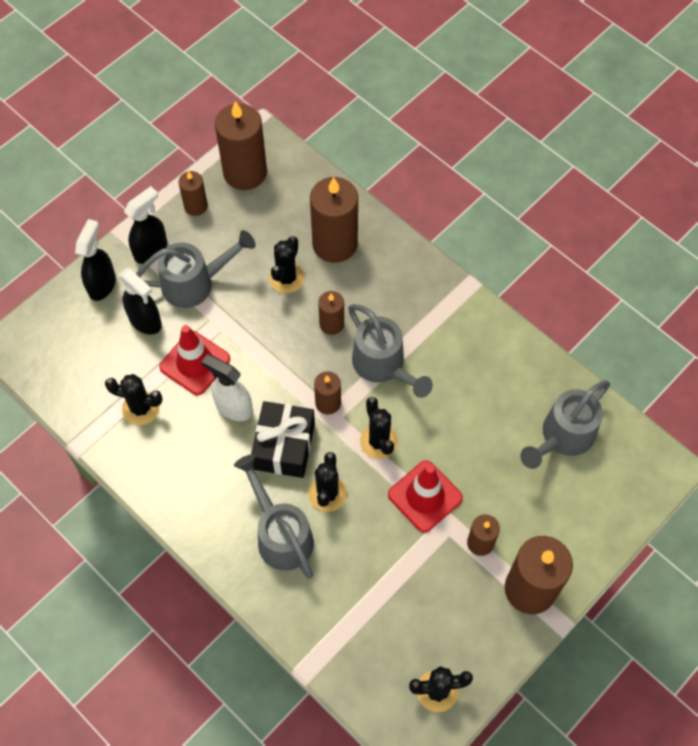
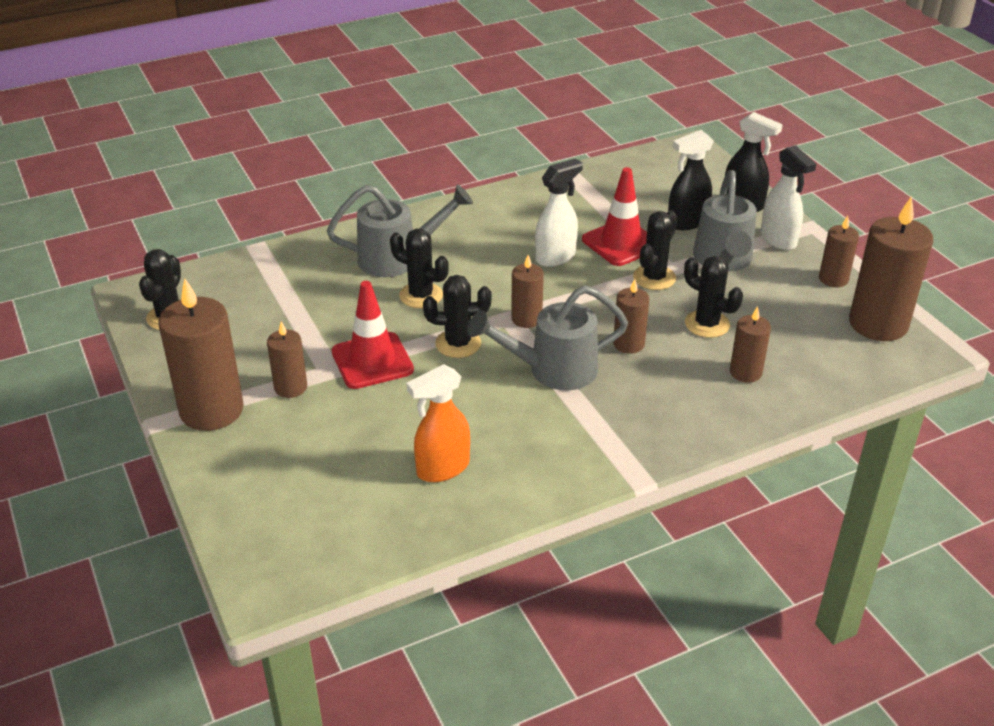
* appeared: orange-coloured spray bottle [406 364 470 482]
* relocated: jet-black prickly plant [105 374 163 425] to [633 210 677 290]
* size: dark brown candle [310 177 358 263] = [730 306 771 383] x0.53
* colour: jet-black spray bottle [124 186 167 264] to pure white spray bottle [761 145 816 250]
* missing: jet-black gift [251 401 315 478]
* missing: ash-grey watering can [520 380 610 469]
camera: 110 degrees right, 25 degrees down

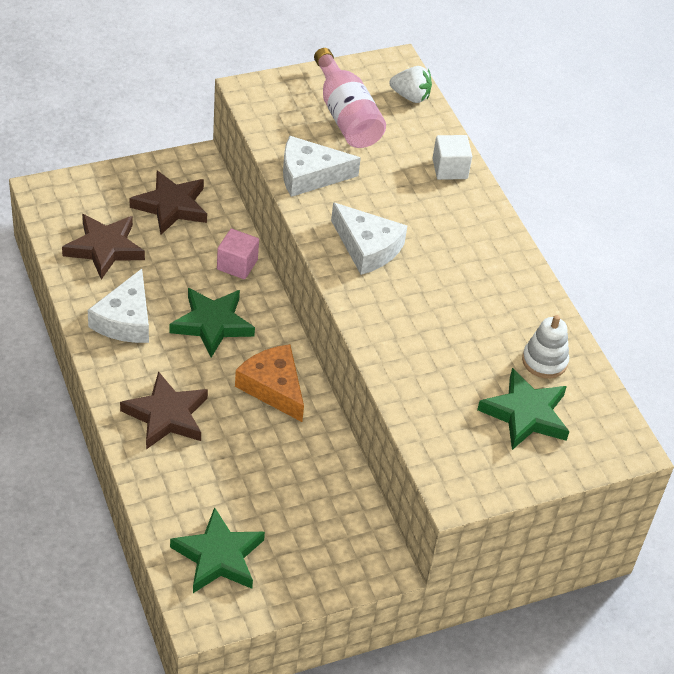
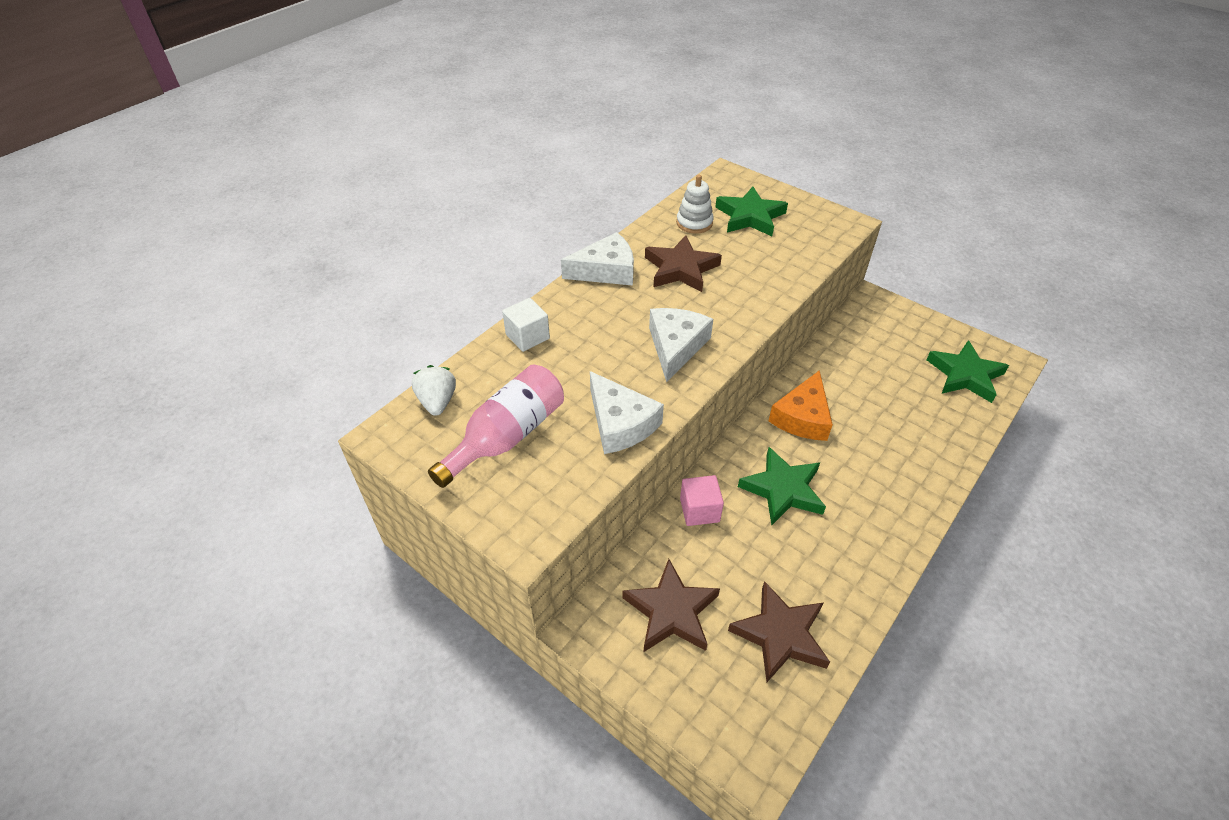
* relocated: pure white piece of cheese [88 269 149 343] to [561 232 634 286]
* relocated: dark brown star shape [120 371 208 449] to [645 236 722 292]
camera: 115 degrees left, 0 degrees up

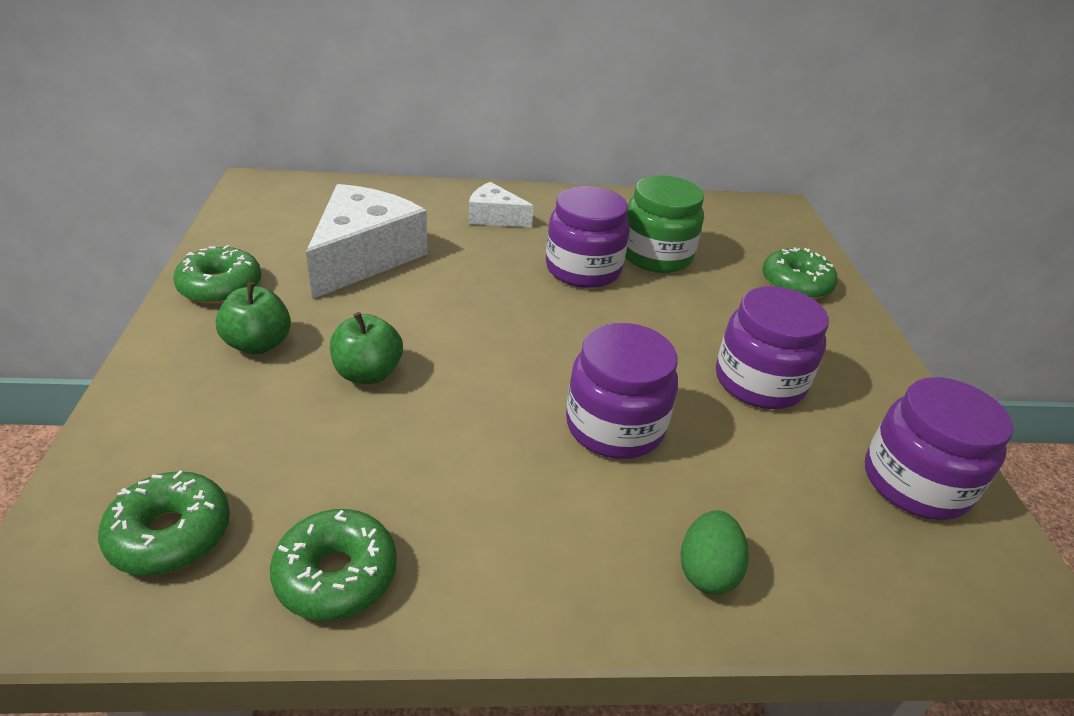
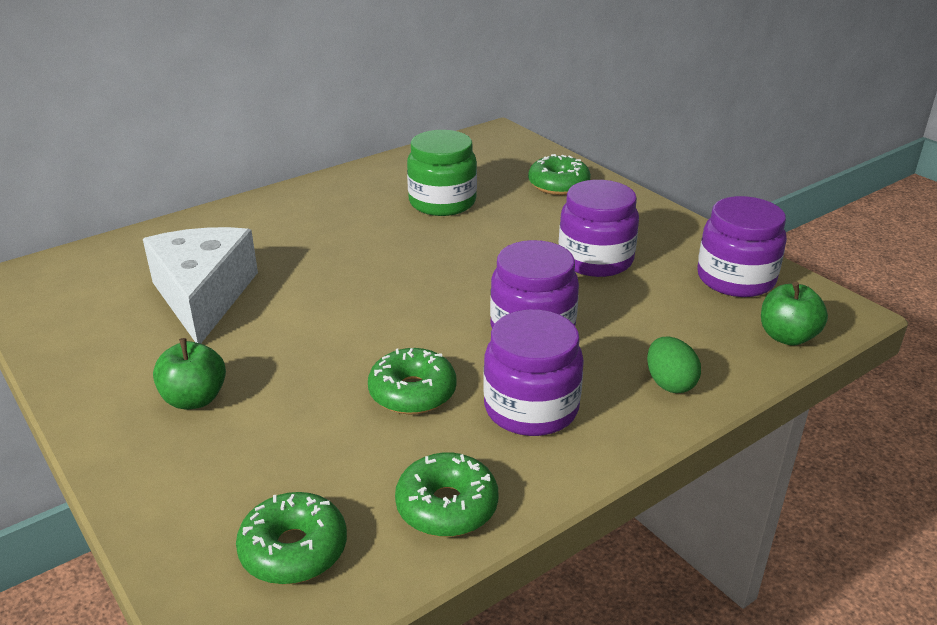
* relocated: green doughnut [173 245 262 304] to [368 348 457 414]
* relocated: purple preserve jar [546 186 629 288] to [483 309 584 436]
* relocated: green apple fruit [330 312 403 384] to [761 282 828 346]
* missing: pure white piece of cheese [469 182 534 227]
camera: 30 degrees left, 5 degrees down

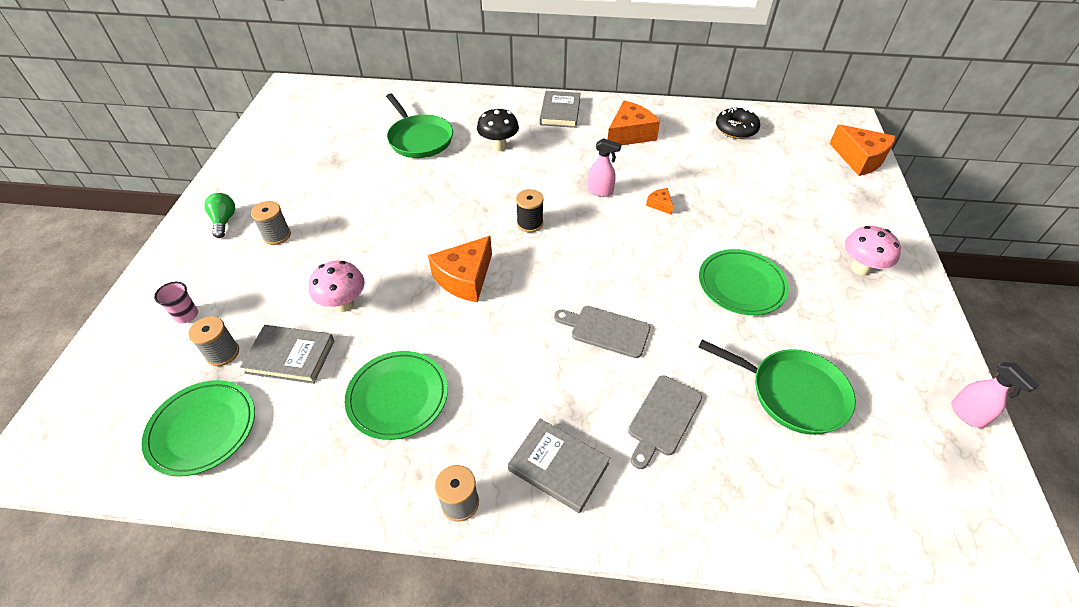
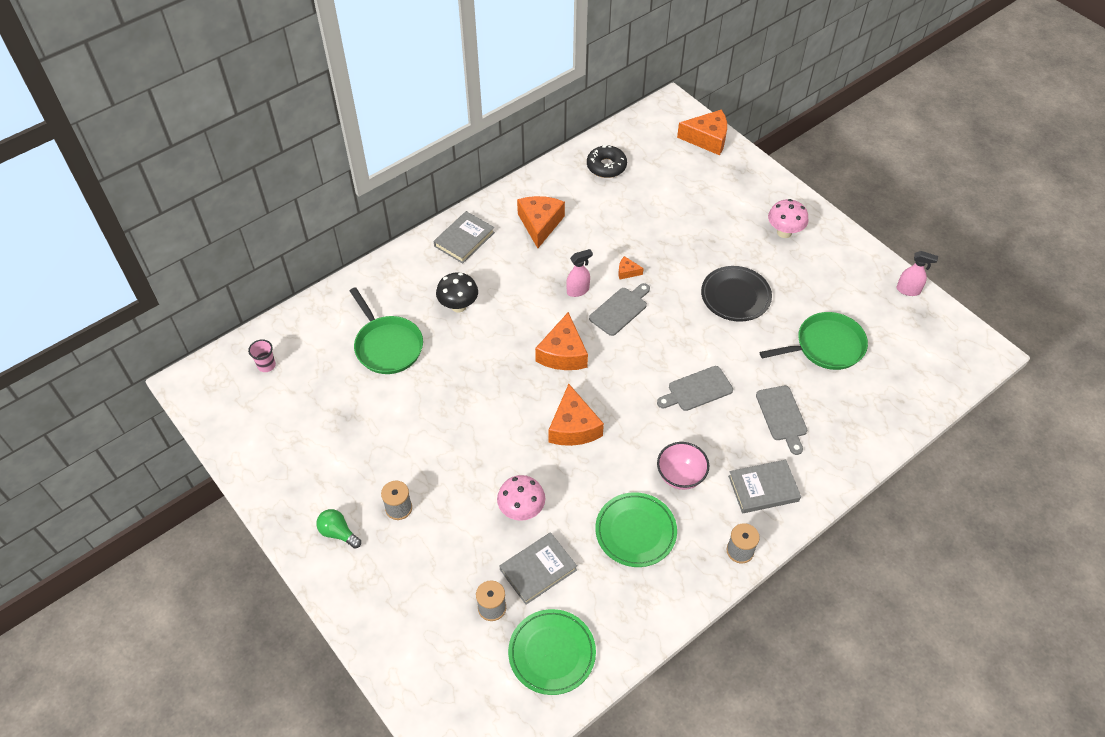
* relocated: pink cup [154 282 198 323] to [248 339 276 372]
* spun: green frying pan [386 93 453 158] = [350 287 423 374] 45 degrees clockwise
* spun: ash-grey hardcover [540 91 581 128] = [434 211 495 264] 75 degrees clockwise
* exchanged: jet-black spool [516 189 544 233] to orange-coloured piece of cheese [535 312 588 370]
* appeared: ash-grey chopping board [589 283 650 336]
* appeared: pink bowl [657 442 709 490]
* colour: green flat dish [699 249 789 315] to jet-black flat dish [701 266 772 322]
camera: 45 degrees left, 5 degrees up

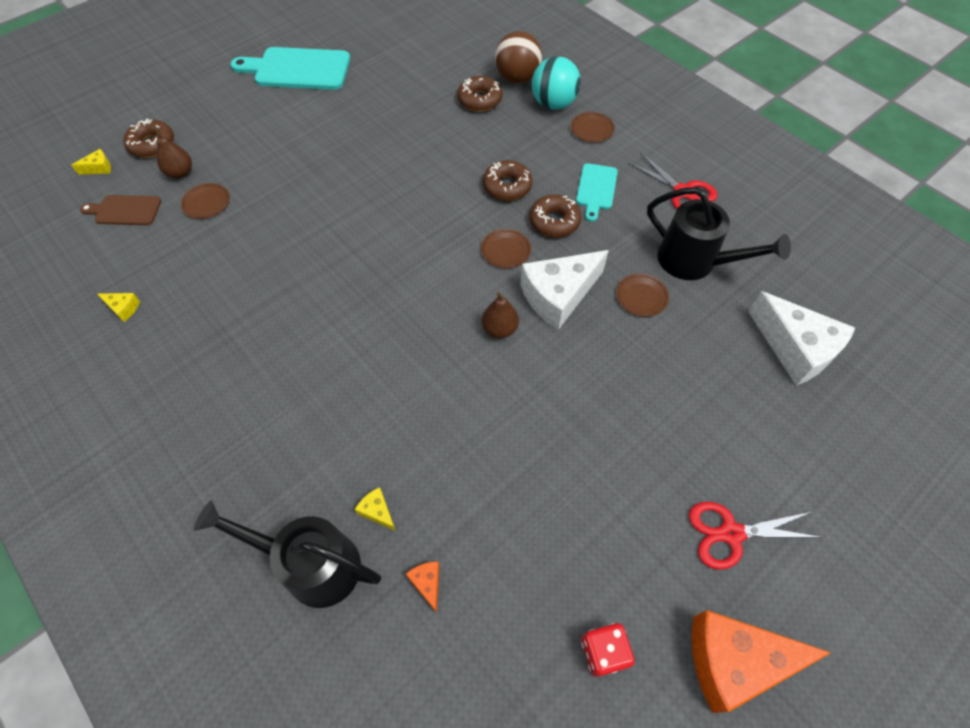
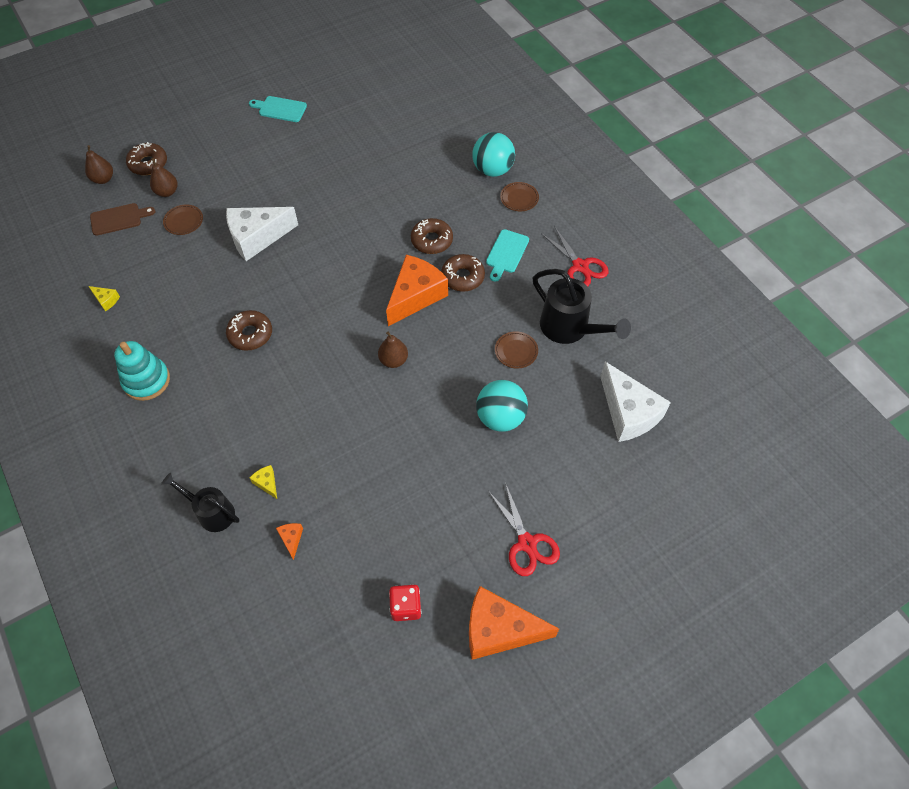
* exchanged: yellow piece of cheese [71 149 111 175] to dark brown toy pear [85 145 113 184]
* spun: dark brown chopping board [80 195 161 225] = [90 203 155 236] 150 degrees clockwise
* appeared: turquoise stacking rings [114 341 170 401]
* size: jet-black watering can [194 500 381 608] = [161 473 239 532] x0.65
* relocated: pure white piece of cheese [521 250 609 330] to [226 207 298 261]
* relocated: dark brown doughnut [457 76 502 112] to [226 310 272 351]
* size: turquoise chopping board [230 47 350 90] = [249 96 307 122] x0.56
* exchanged: dark brown flat dish [481 229 531 268] to orange-coloured piece of cheese [386 255 448 326]
* appeared: turquoise sphere [476 380 528 432]
* spun: scarlet scissors [689 502 822 569] = [488 482 560 576] 120 degrees counterclockwise
* missing: dark brown sphere [495 31 542 83]
camera: 10 degrees right, 0 degrees up

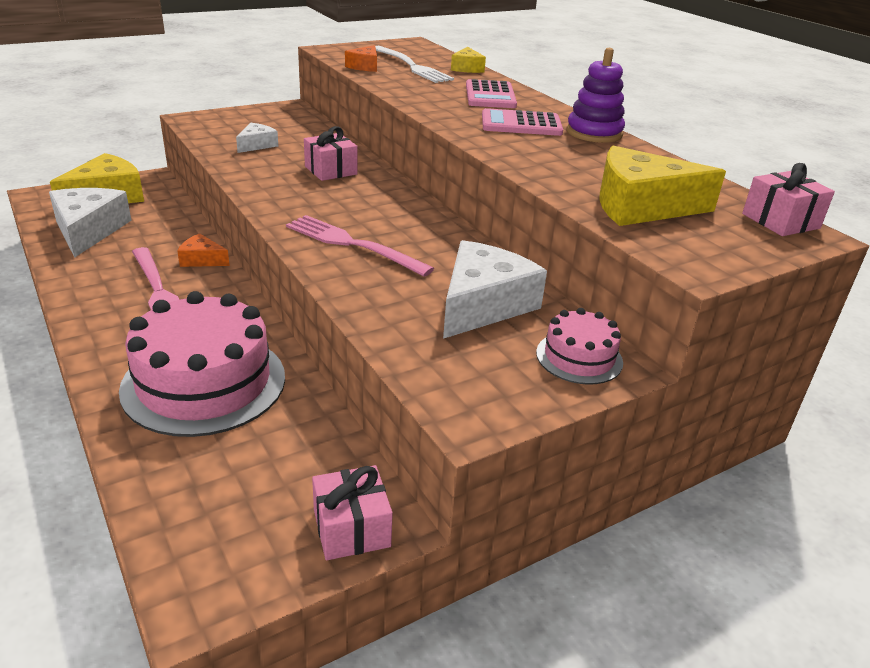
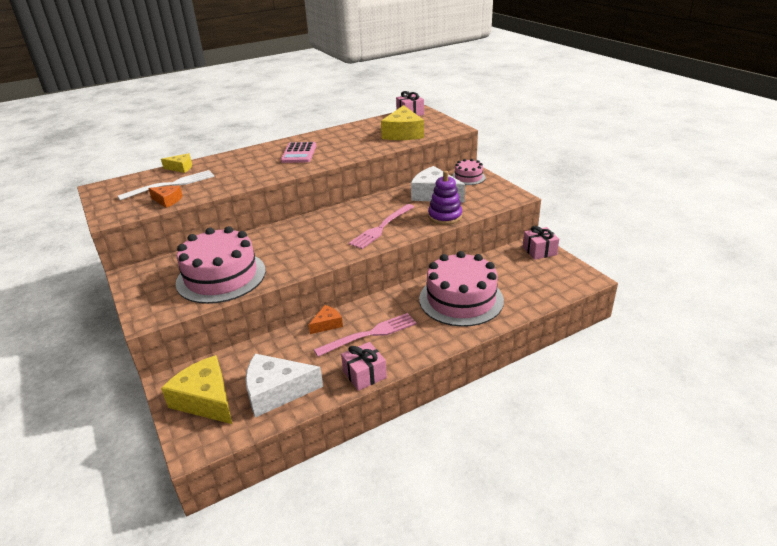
* exchanged: pure white piece of cheese [236 123 278 153] to pink gateau [176 226 266 304]
* spun: orange-coloured piece of cheese [177 233 230 267] = [309 305 343 334] 150 degrees counterclockwise
* relocated: pink gift [304 126 358 181] to [341 342 387 391]
* relocated: purple stacking rings [566 48 625 143] to [428 171 462 225]
* missing: pink calculator [466 79 517 108]
camera: 85 degrees left, 0 degrees up

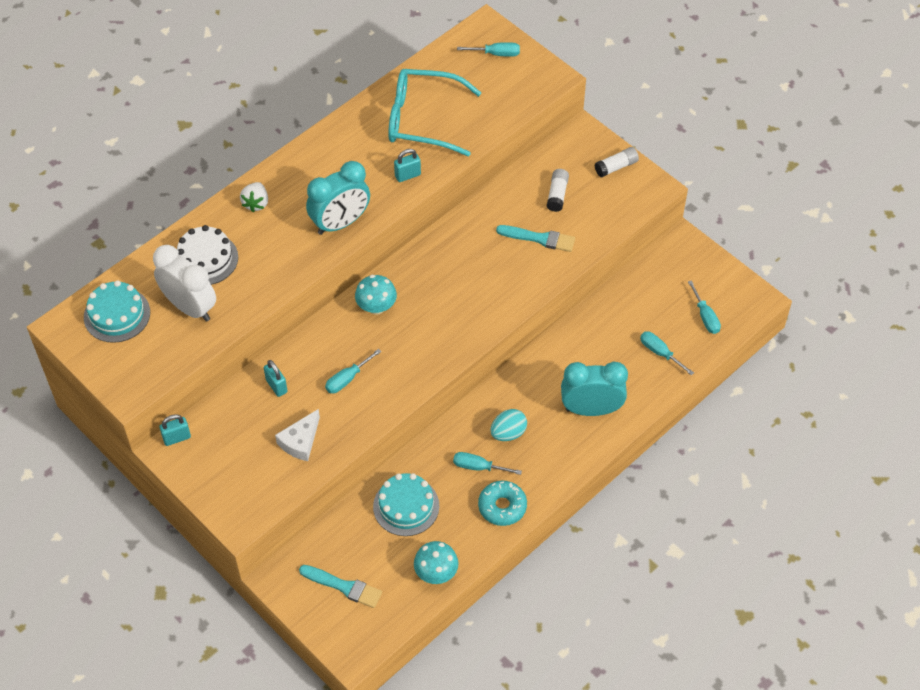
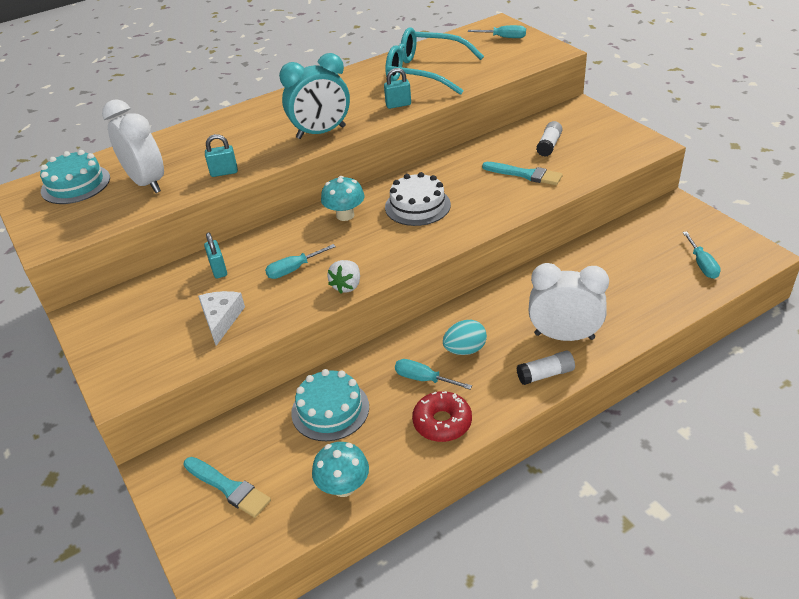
* spun: pure white piece of cheese [275 409 320 461] = [198 291 245 346] 135 degrees clockwise
* relocated: turquoise small lock [159 414 191 446] to [205 134 238 177]
* relocated: pure white strawberry [240 182 268 212] to [327 260 360 293]
* relocated: pure white gateau [177 225 238 285] to [385 172 451 226]
* colour: turquoise doughnut [478 481 527 526] to scarlet doughnut [412 391 472 442]
* relocated: pure white glue stick [594 147 639 177] to [517 351 575 385]
* colour: turquoise alarm clock [561 362 628 416] to pure white alarm clock [528 263 609 341]
* missing: turquoise hand screwdriver [640 331 694 376]
camera: 15 degrees right, 15 degrees down

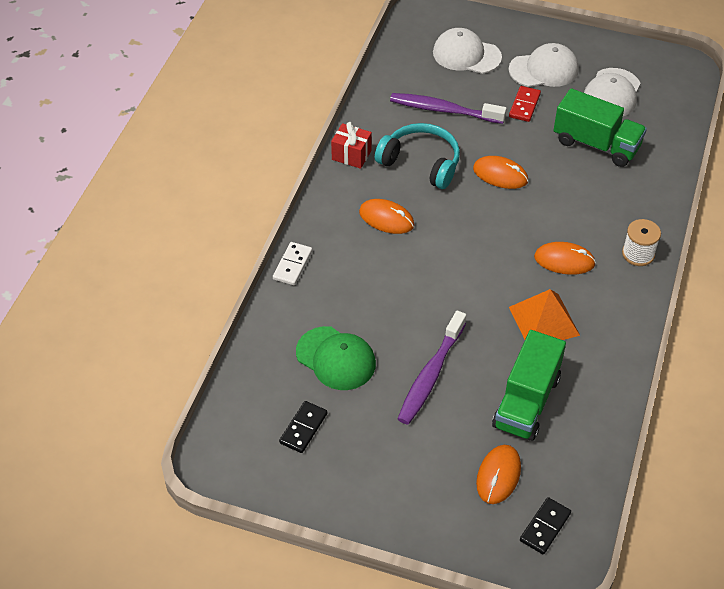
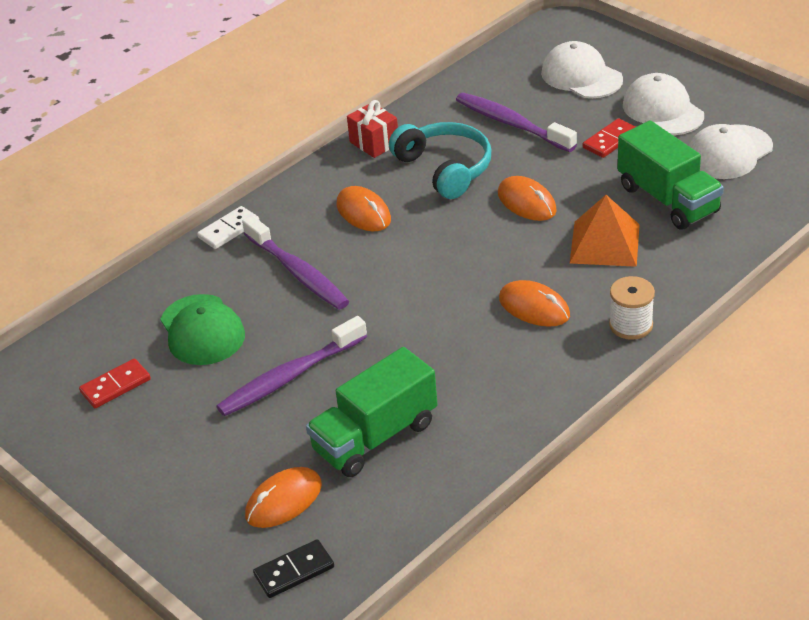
* colour: jet-black domino [279 401 327 453] to scarlet domino [79 358 151 408]
* appeared: purple dental brush [242 215 350 310]
* relocated: orange-coloured pyramid shape [509 289 580 340] to [570 195 640 267]
* spun: pure white cap [509 43 579 87] = [623 73 704 135] 135 degrees counterclockwise
camera: 30 degrees right, 10 degrees down

